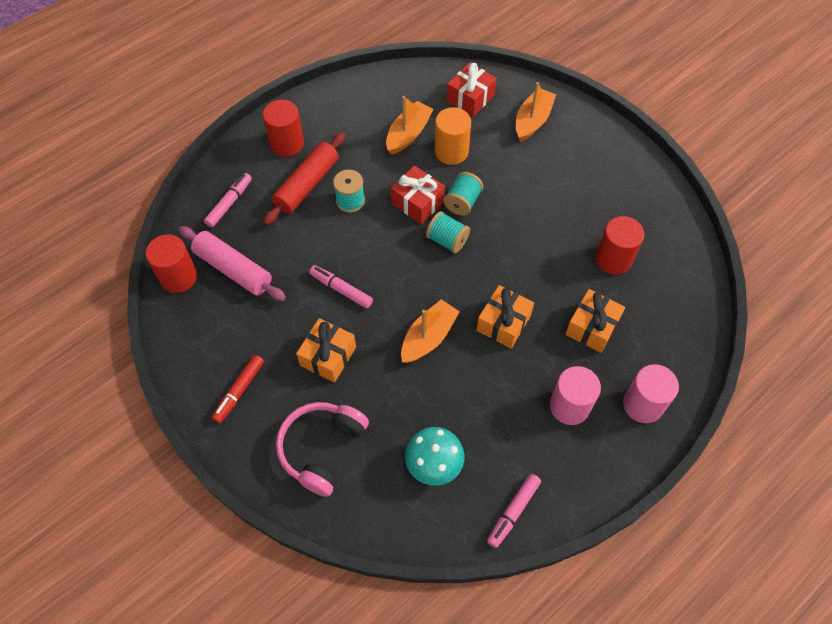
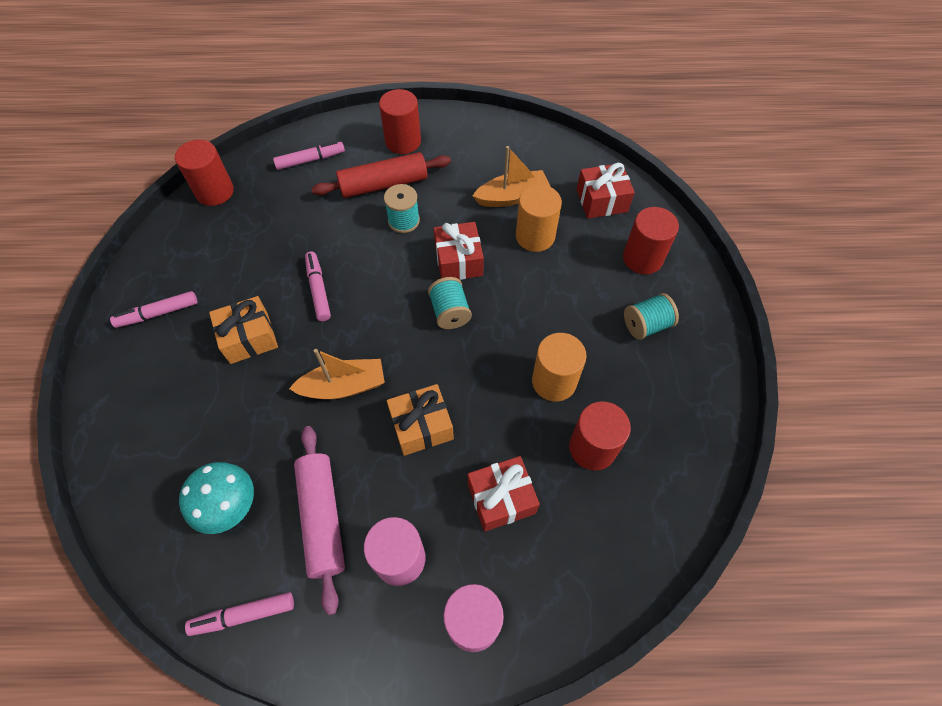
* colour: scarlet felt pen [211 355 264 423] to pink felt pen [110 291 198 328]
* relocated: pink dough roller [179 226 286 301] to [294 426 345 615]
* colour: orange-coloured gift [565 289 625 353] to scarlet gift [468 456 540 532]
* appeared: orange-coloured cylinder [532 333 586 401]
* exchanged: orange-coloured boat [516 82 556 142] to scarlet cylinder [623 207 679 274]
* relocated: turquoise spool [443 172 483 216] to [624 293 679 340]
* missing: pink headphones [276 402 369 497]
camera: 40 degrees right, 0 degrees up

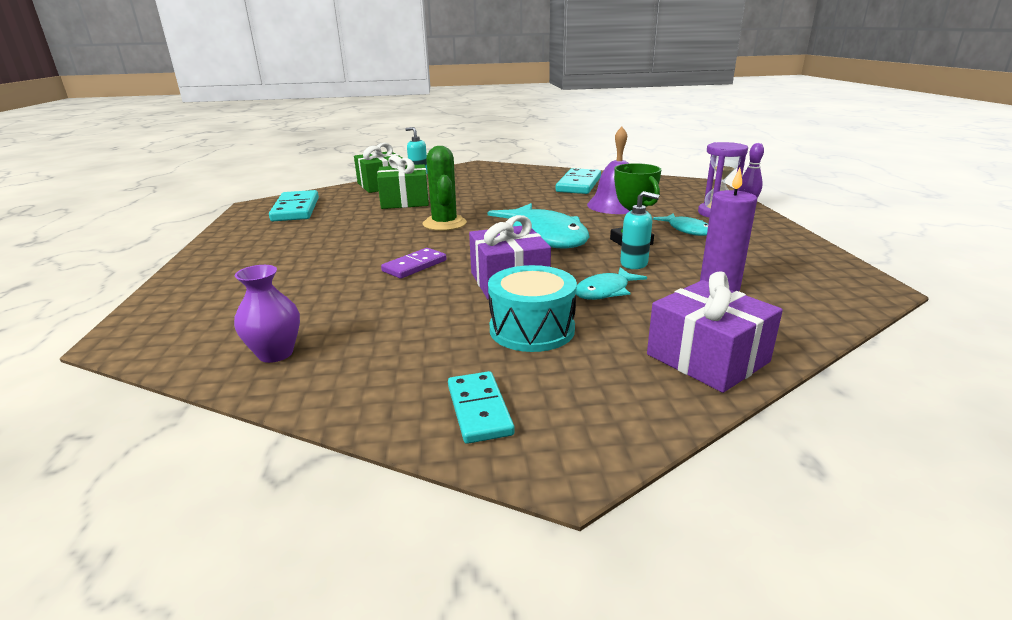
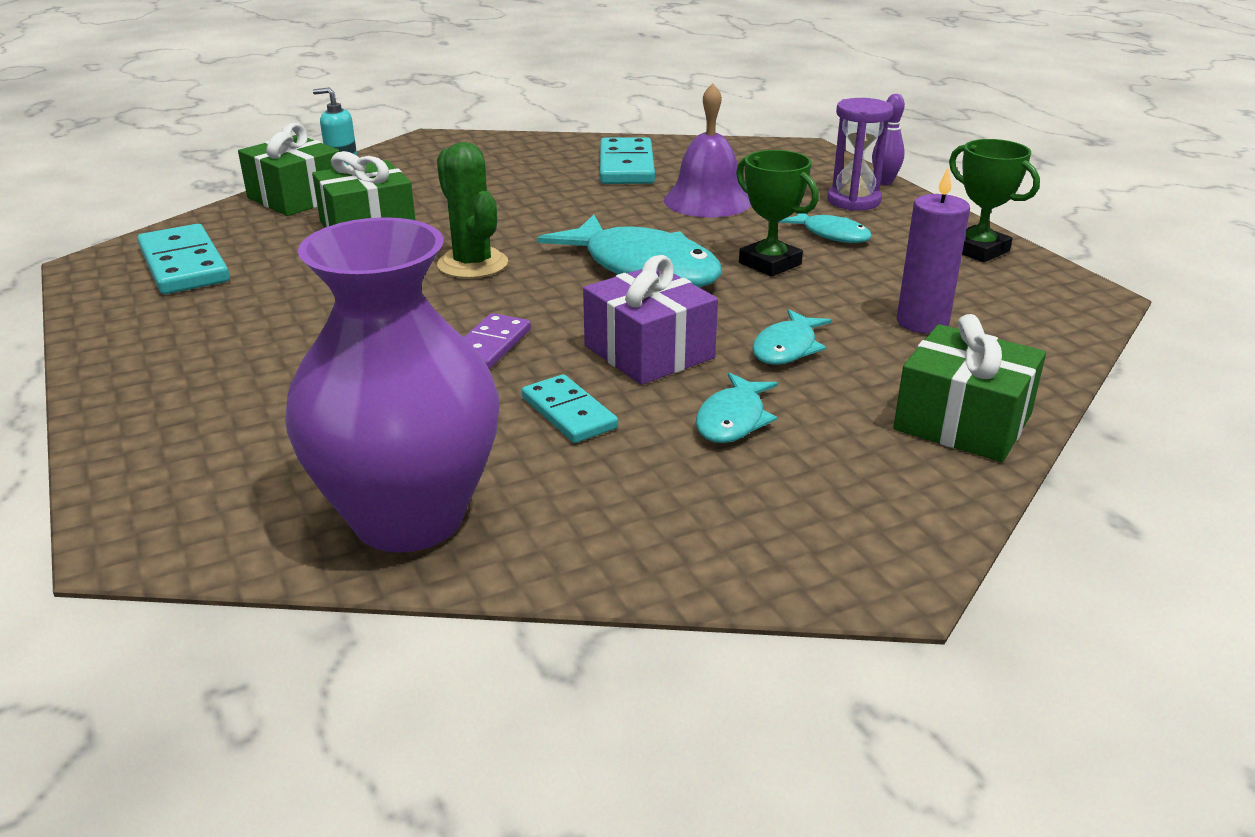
* size: purple vase [234 265 300 363] = [285 217 499 553] x2.24
* relocated: turquoise domino [448 371 515 444] to [522 374 618 443]
* exchanged: turquoise snare drum [488 265 577 352] to turquoise fish figure [696 373 778 443]
* colour: purple gift [647 271 783 393] to green gift [893 314 1046 462]
* appeared: green prize cup [949 139 1040 262]
* missing: turquoise pump bottle [620 191 659 269]
camera: 20 degrees left, 5 degrees up

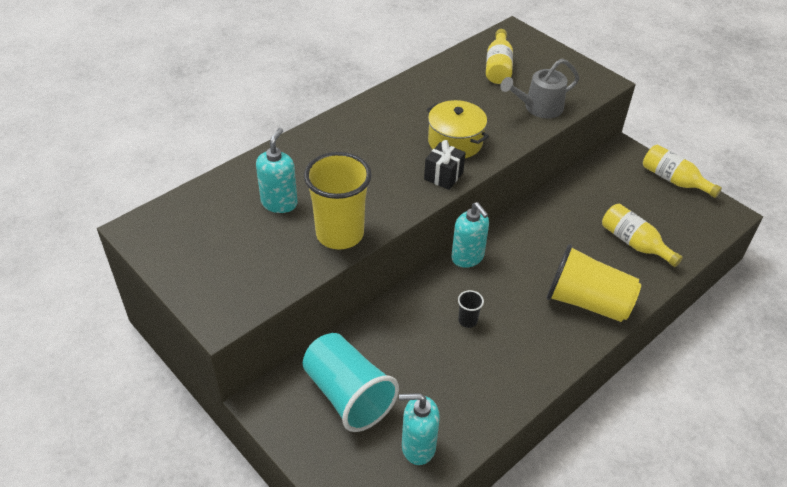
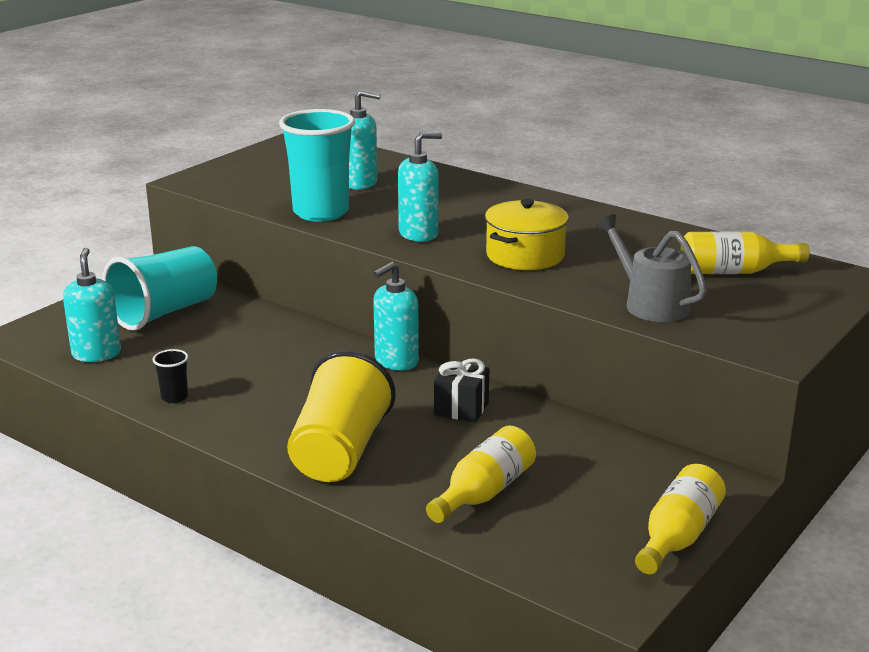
* relocated: jet-black cup [458 290 484 328] to [153 349 188 403]
* colour: yellow cup [304 152 372 250] to turquoise cup [279 109 355 222]
* appeared: turquoise pump bottle [398 132 442 242]
* relocated: jet-black gift [424 140 466 190] to [434 358 489 423]
camera: 80 degrees right, 20 degrees down

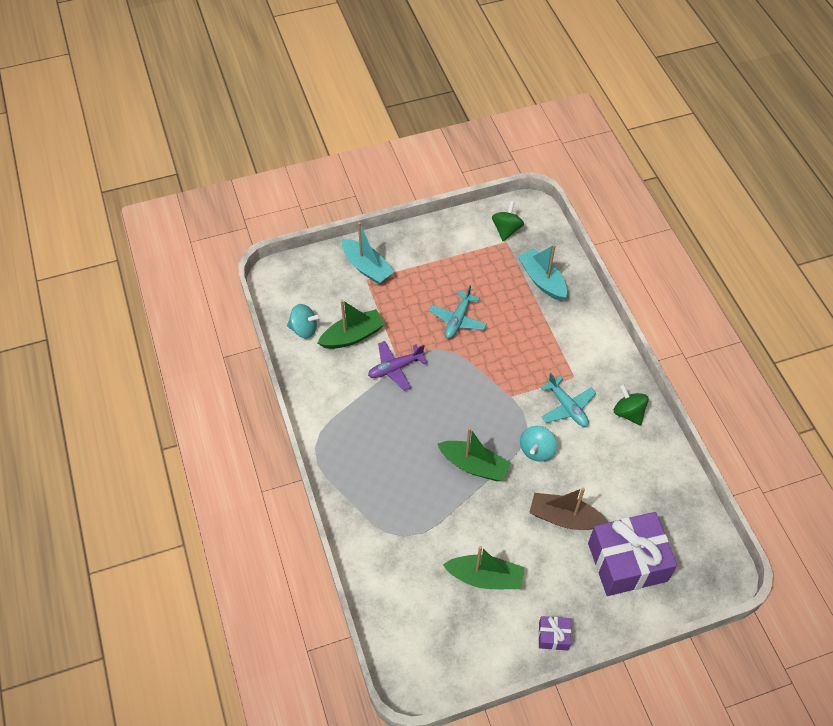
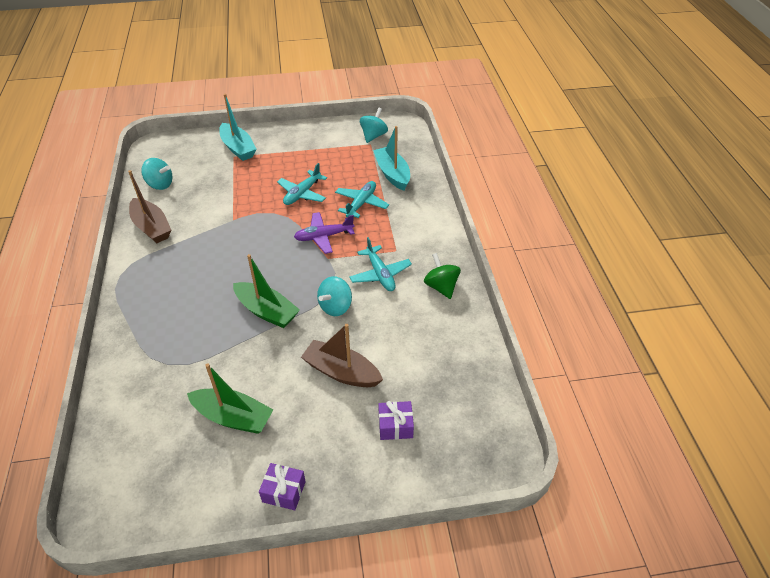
* appeared: dark brown boat [128 170 171 243]
* relocated: purple aeroplane [368 341 427 391] to [294 212 355 254]
* appeared: turquoise aeroplane [335 181 389 218]
* colour: green toy top [492 201 524 241] to turquoise toy top [360 108 388 143]
* size: purple gift [588 512 677 596] = [379 401 414 440] x0.44
* missing: green boat [318 300 385 349]
camera: 10 degrees right, 10 degrees down

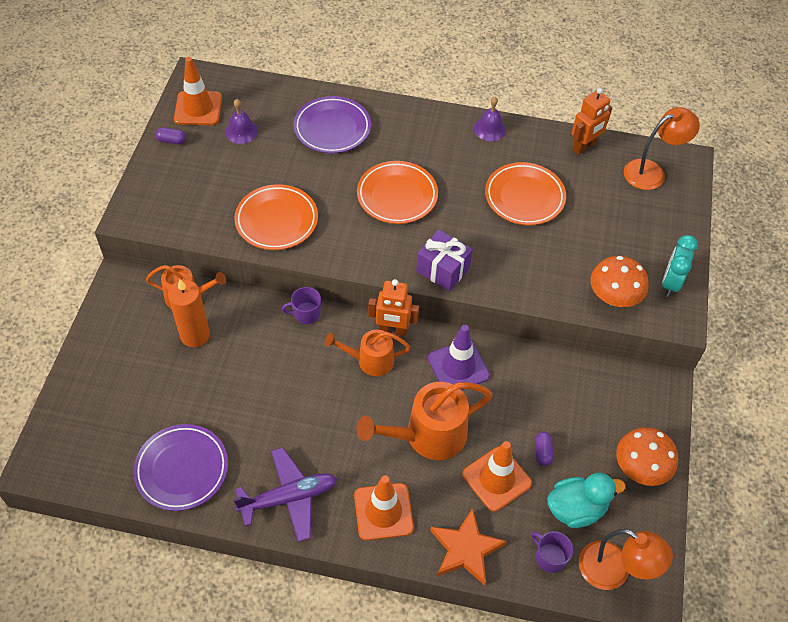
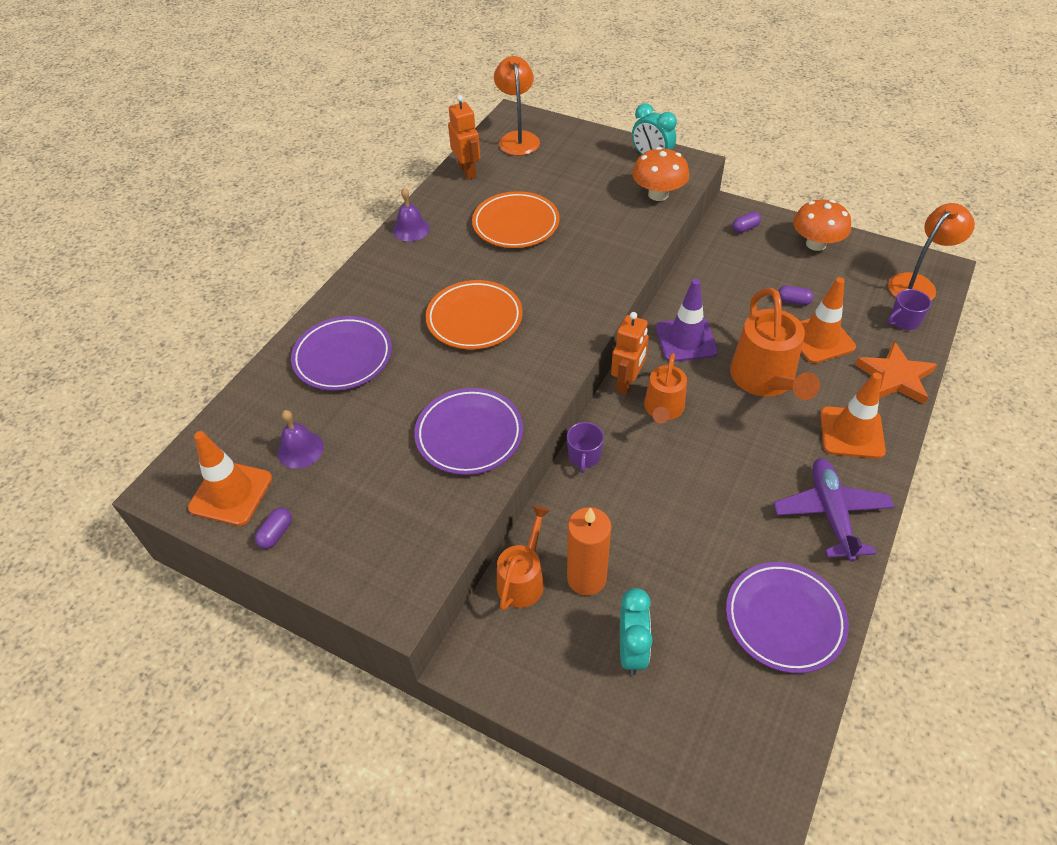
* colour: orange-coloured flat dish [234 184 318 250] to purple flat dish [414 388 523 475]
* appeared: turquoise alarm clock [620 588 653 675]
* appeared: purple pill [732 212 761 233]
* missing: purple gift [416 230 473 292]
* missing: turquoise toy duck [547 473 626 528]
camera: 70 degrees left, 5 degrees down

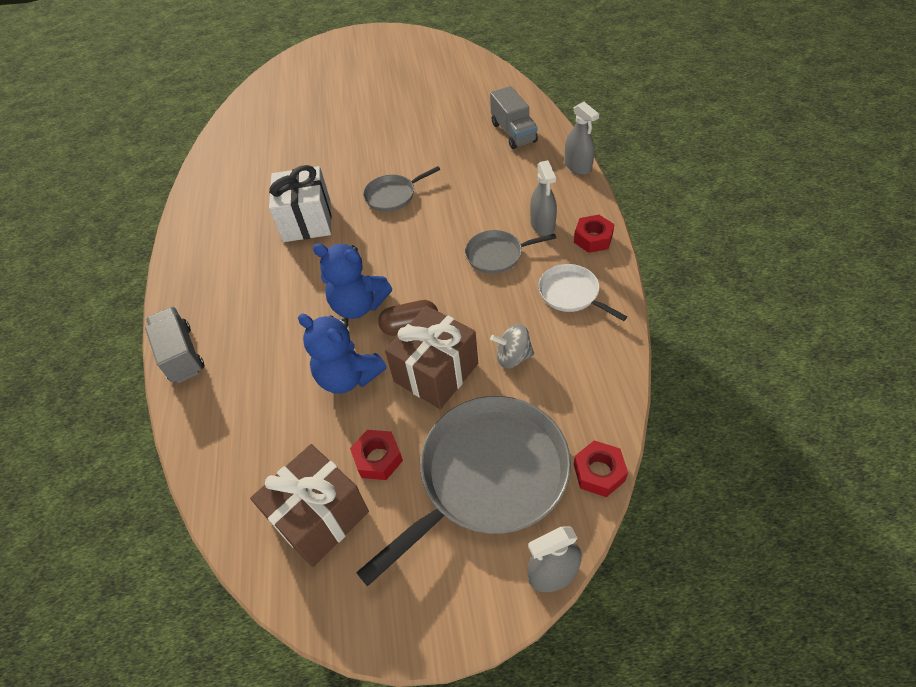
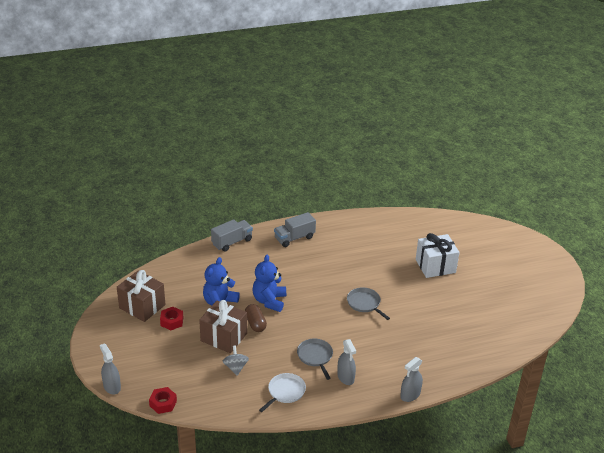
* relocated: ash-grey truck [490 86 538 149] to [274 212 316 247]
* spun: ash-grey spray bottle [530 160 557 236] = [337 339 356 385] 90 degrees counterclockwise
* relocated: pure white gift [269 165 332 242] to [416 233 459 278]
* missing: ash-grey frying pan [356 396 571 586]
* missing: scarlet hexagon nut [574 215 615 253]
camera: 75 degrees right, 15 degrees down

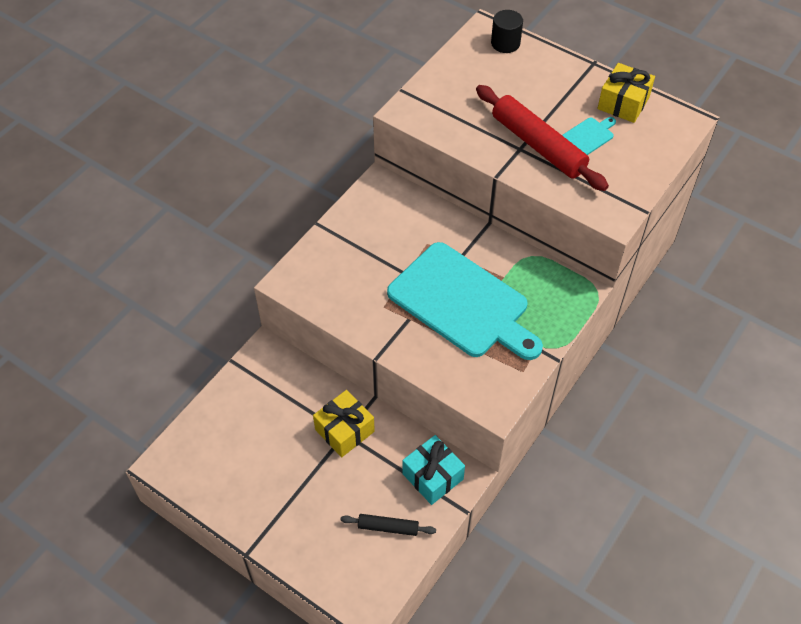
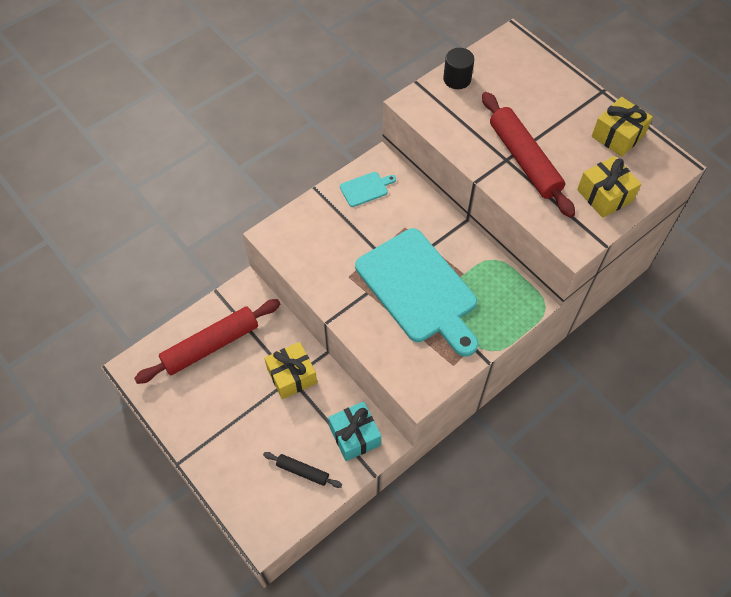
* appeared: scarlet dough roller [134 299 280 384]
* relocated: turquoise chopping board [562 117 616 155] to [340 172 396 207]
* relocated: jet-black cylinder [491 10 523 53] to [443 48 474 89]
* appeared: yellow gift [577 156 641 218]
camera: 15 degrees right, 5 degrees up

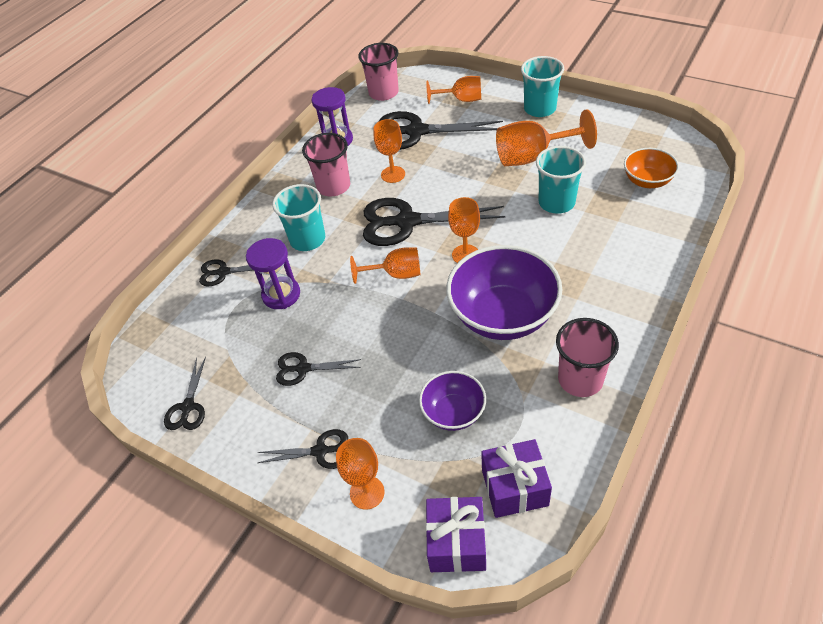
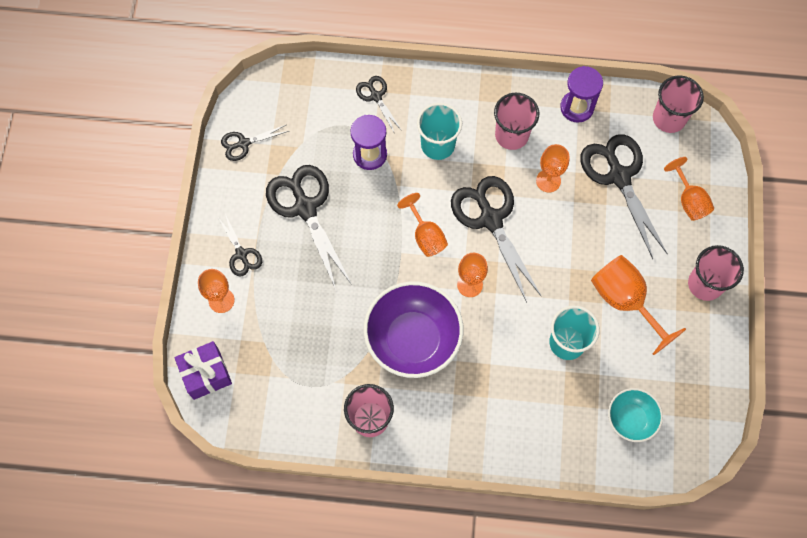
* size: jet-black scissors [276 352 361 386] = [266 165 352 289] x1.95
* colour: orange-coloured bowl [624 148 679 188] to turquoise bowl [608 388 663 442]
* colour: turquoise cup [521 56 564 117] to pink cup [688 245 744 301]
* missing: purple bowl [419 371 486 431]
* missing: purple gift [481 439 552 518]
camera: 60 degrees right, 20 degrees up

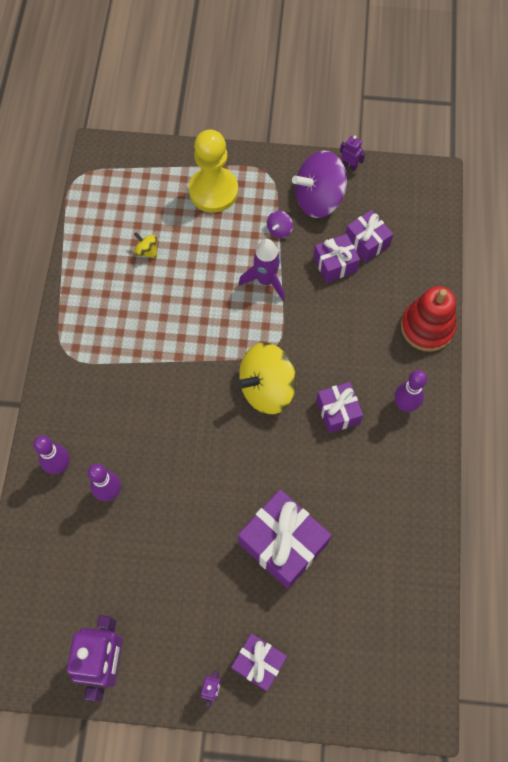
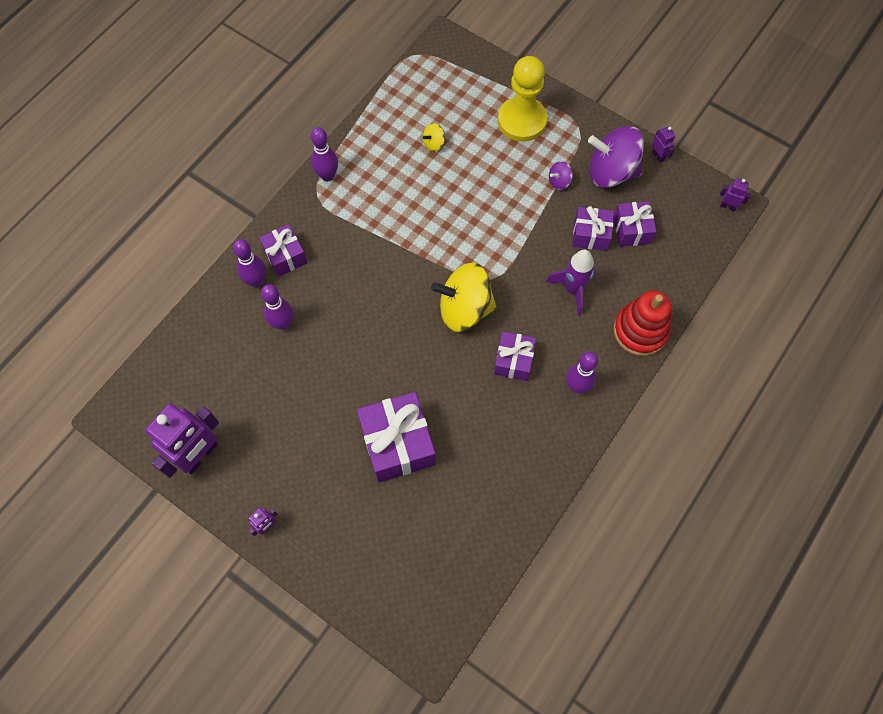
* relocated: purple gift [231 633 287 692] to [259 224 307 277]
* appeared: purple bowling pin [311 127 338 181]
* spun: yellow toy top [134 232 157 258] = [423 123 445 152] 105 degrees counterclockwise
* relocated: purple spaceship [239 239 285 300] to [546 250 596 316]
* appeared: purple robot [720 178 751 211]
camera: 30 degrees right, 0 degrees up

